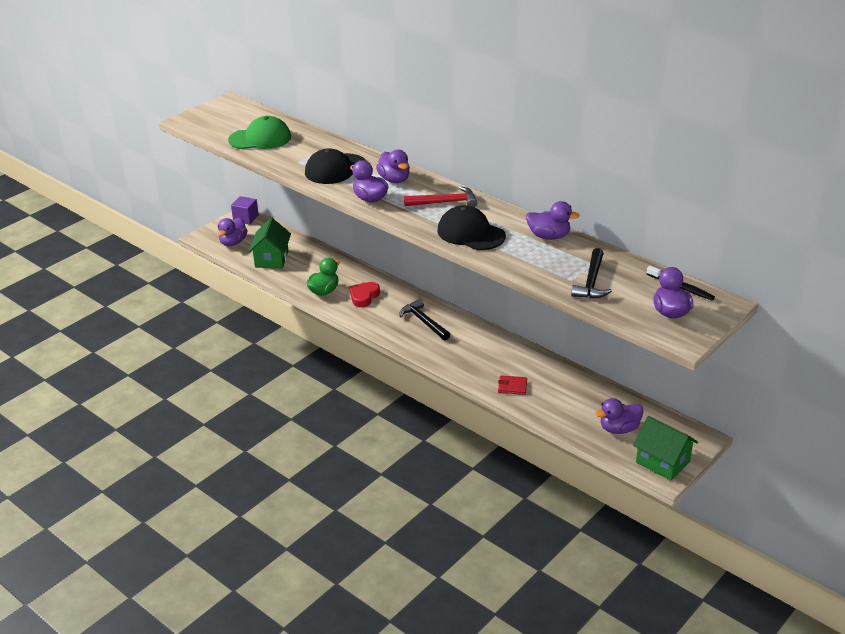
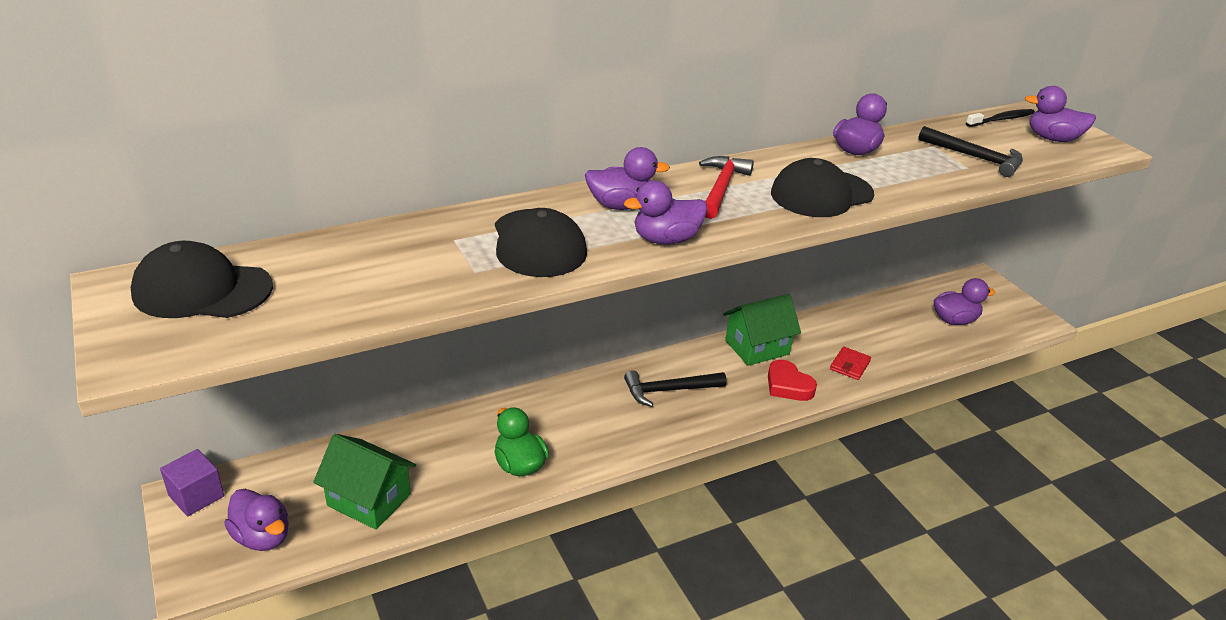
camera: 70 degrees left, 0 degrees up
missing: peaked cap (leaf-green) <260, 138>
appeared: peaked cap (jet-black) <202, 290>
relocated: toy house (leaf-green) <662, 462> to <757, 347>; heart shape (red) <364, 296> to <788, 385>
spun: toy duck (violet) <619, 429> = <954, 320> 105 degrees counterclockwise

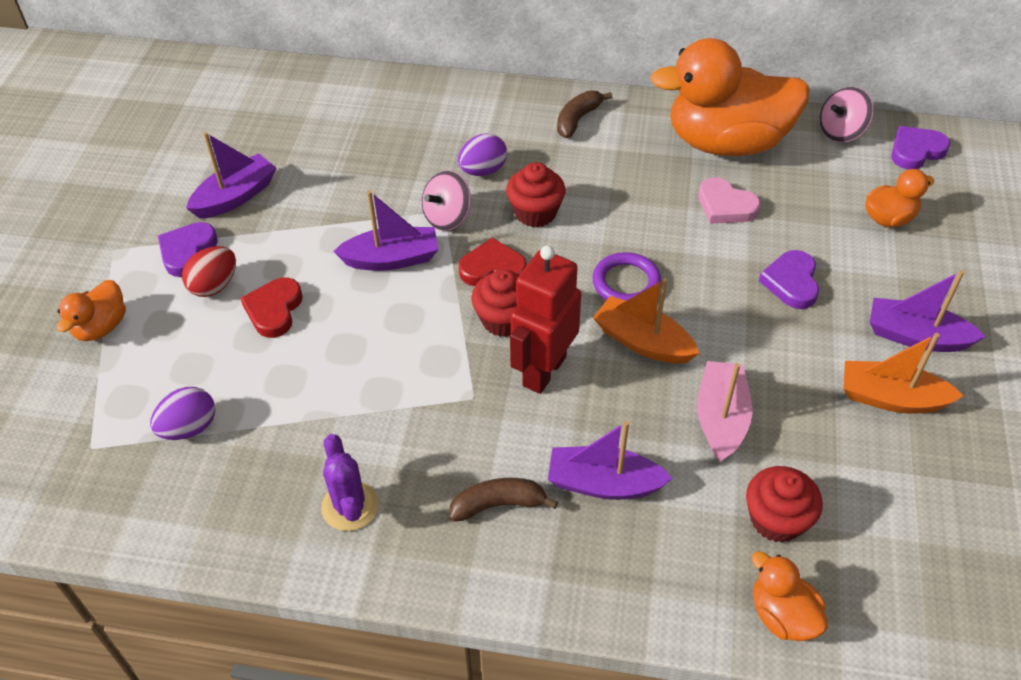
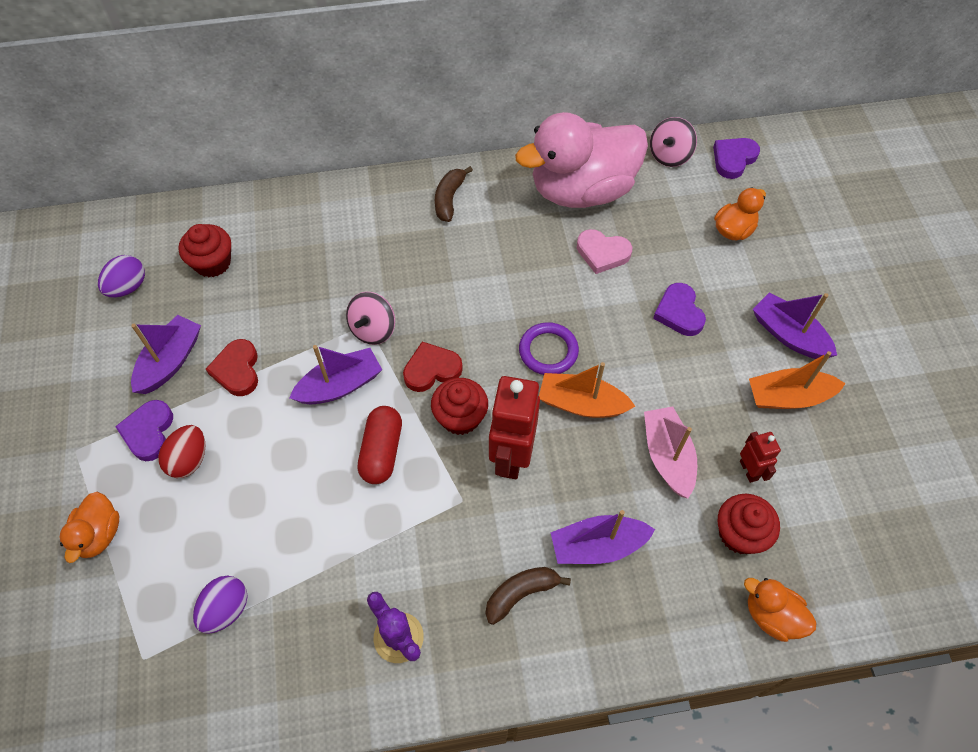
camera: 20 degrees left, 10 degrees up
appeared: pill (red) <381, 451>; robot figure (red) <749, 470>
relocated: toy egg (violet) <483, 170> to <128, 287>; cupcake (red) <535, 212> to <212, 263>; heart shape (red) <274, 310> to <237, 370>
colour: toy duck (orange-coloured) <726, 143> to toy duck (pink) <582, 190>
spun: sailboat (violet) <916, 336> = <788, 335> 45 degrees clockwise

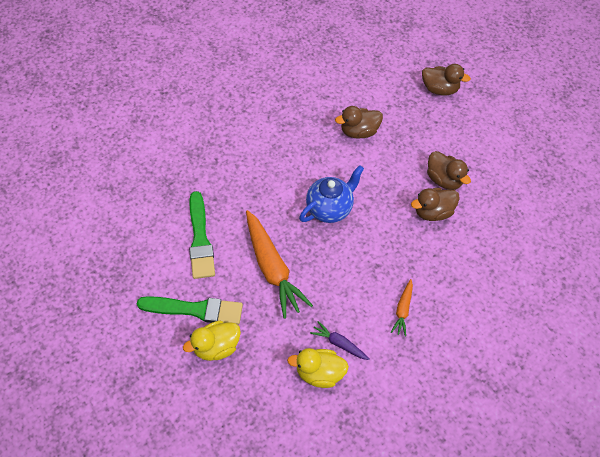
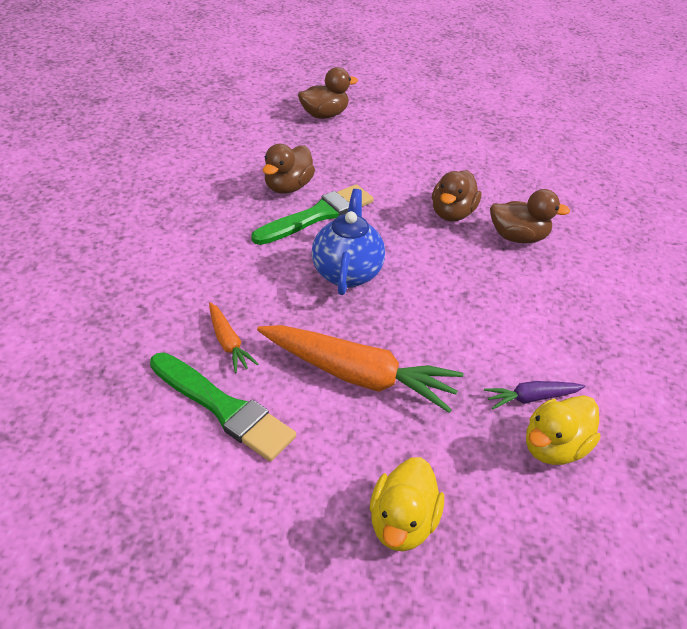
camera: 45 degrees left, 15 degrees down
relocated: carrot (orange-coloured) <403, 310> to <228, 343>; paint brush (leaf-green) <195, 310> to <317, 215>; toy duck (brown) <444, 180> to <518, 237>

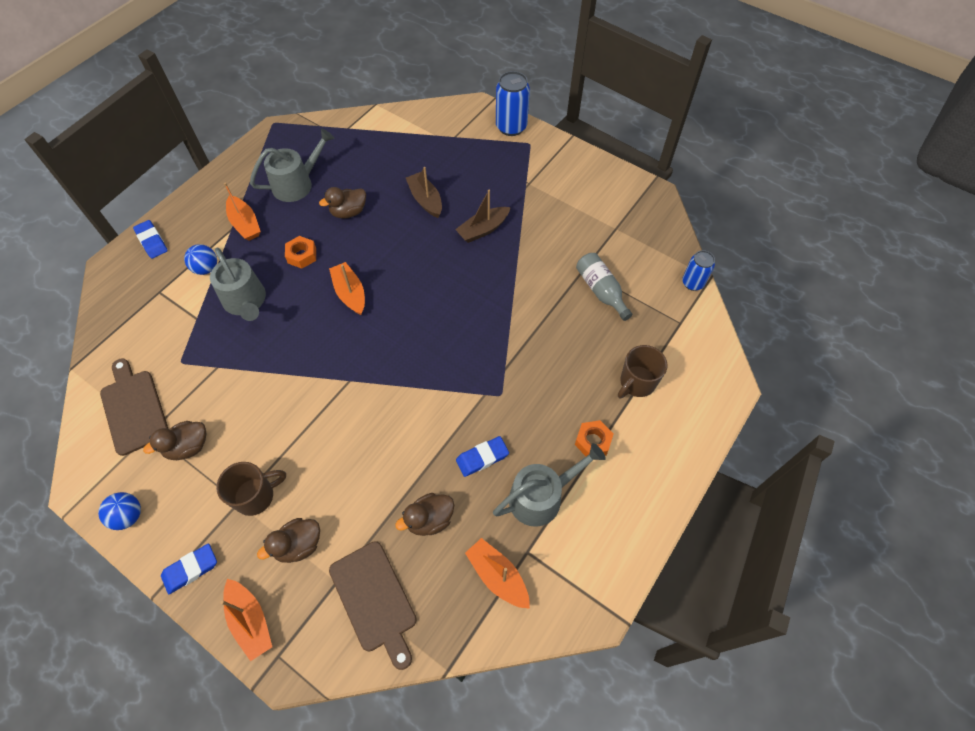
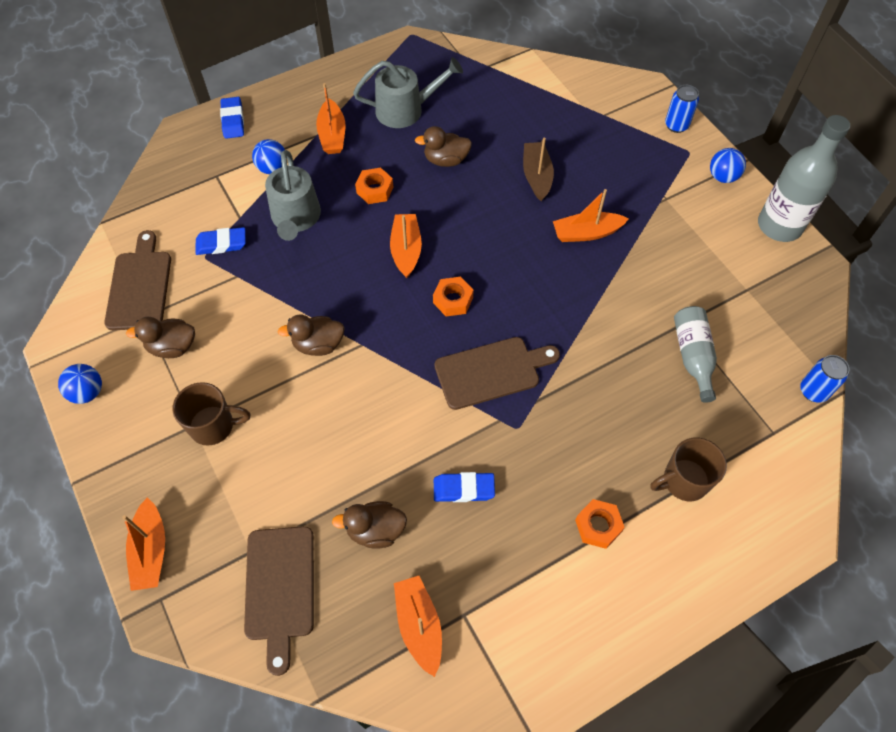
camera: 25 degrees right, 0 degrees up
missing: watering can (ash-grey) <541, 496>
appeared: hex nut (orange-coloured) <453, 300>; bread board (brown) <491, 372>; play ball (cobalt) <722, 177>; bottle (ash-grey) <779, 226>
relocated: pencil eraser (cobalt) <191, 569> to <221, 244>; toy duck (brown) <298, 545> to <318, 344>
colour: sailboat (brown) <483, 229> to sailboat (orange-coloured) <586, 233>
size: tin (cobalt) <511, 127> = <676, 125> x0.63

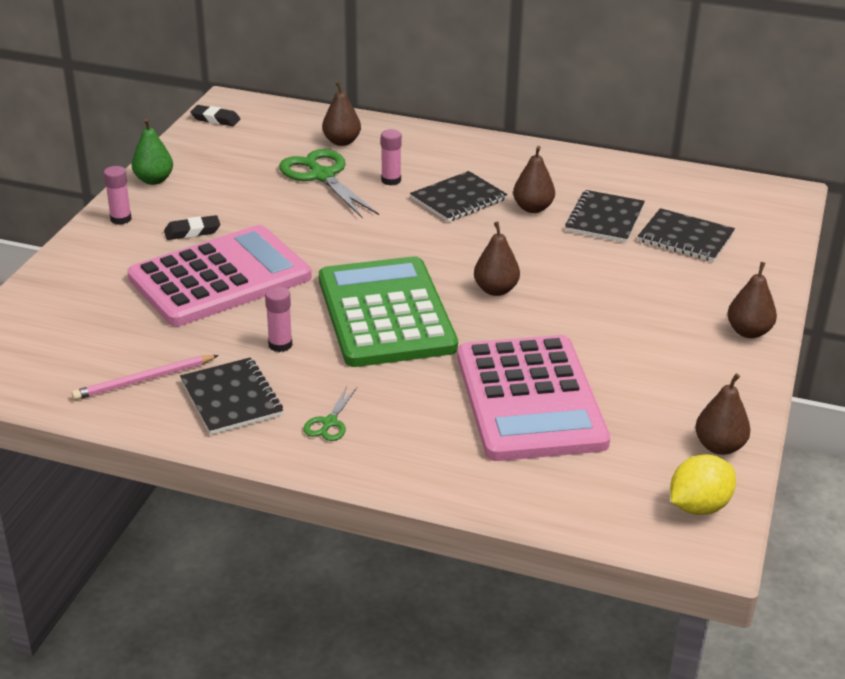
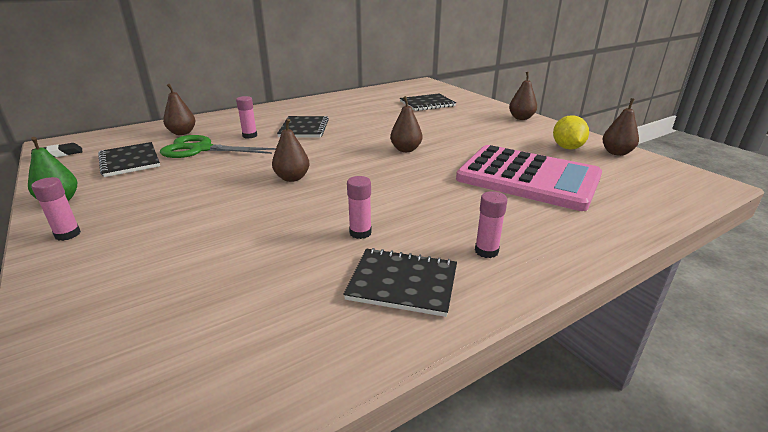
camera: 50 degrees left, 5 degrees down
missing: lead pencil (pink) <144, 380>; calculator (pink) <220, 278>; pencil eraser (jet-black) <192, 231>; calculator (leaf-green) <385, 313>
relocated: notepad (jet-black) <605, 219> to <130, 161>; pear fruit (brown) <532, 208> to <292, 178>; lemon (bright yellow) <698, 506> to <567, 148>
exchanged: shears (leaf-green) <329, 423> to glue (pink) <486, 251>

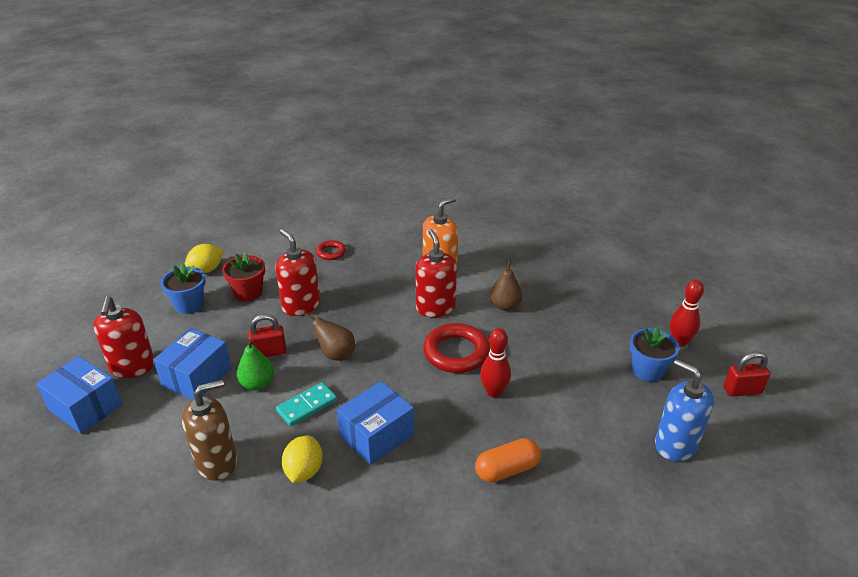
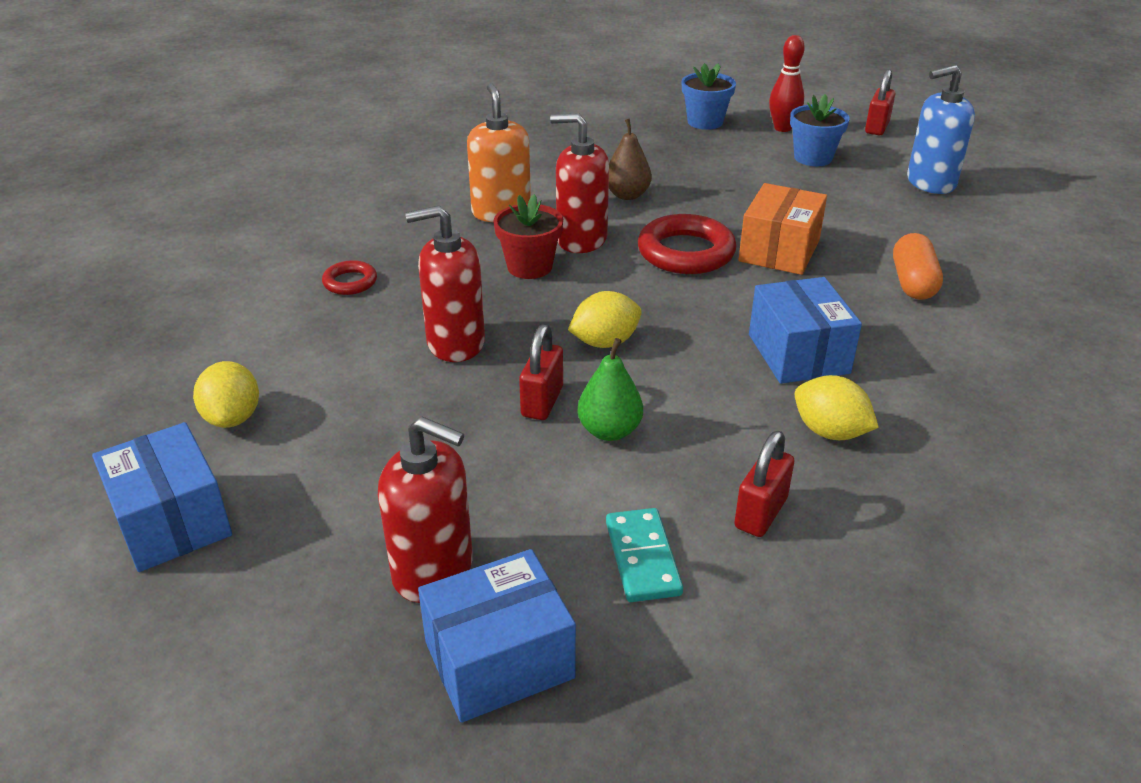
camera: 60 degrees left, 0 degrees up
relocated: parcel (cobalt) <197, 377> to <172, 521>; flower pot (red) <248, 293> to <529, 267>; domino tile (turquoise) <307, 406> to <643, 558>; flower pot (cobalt) <189, 305> to <705, 122>
exchanged: pear fruit (brown) <336, 354> to lemon (bright yellow) <605, 342>; soap dispenser (brown) <217, 462> to small lock (red) <760, 513>; bowling pin (red) <494, 392> to parcel (orange-coloured) <779, 251>

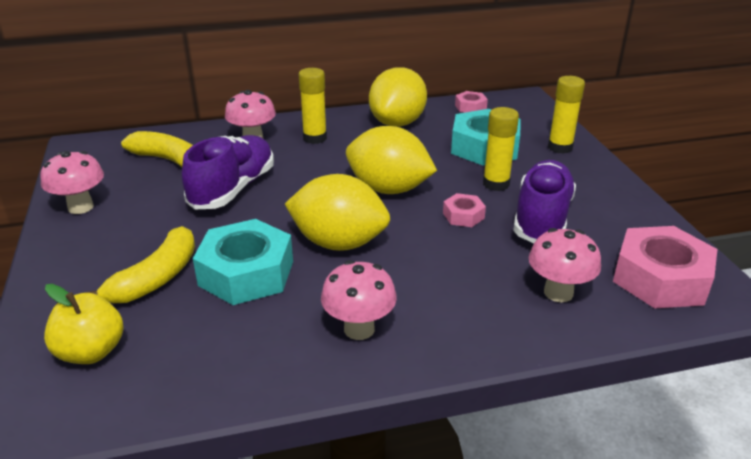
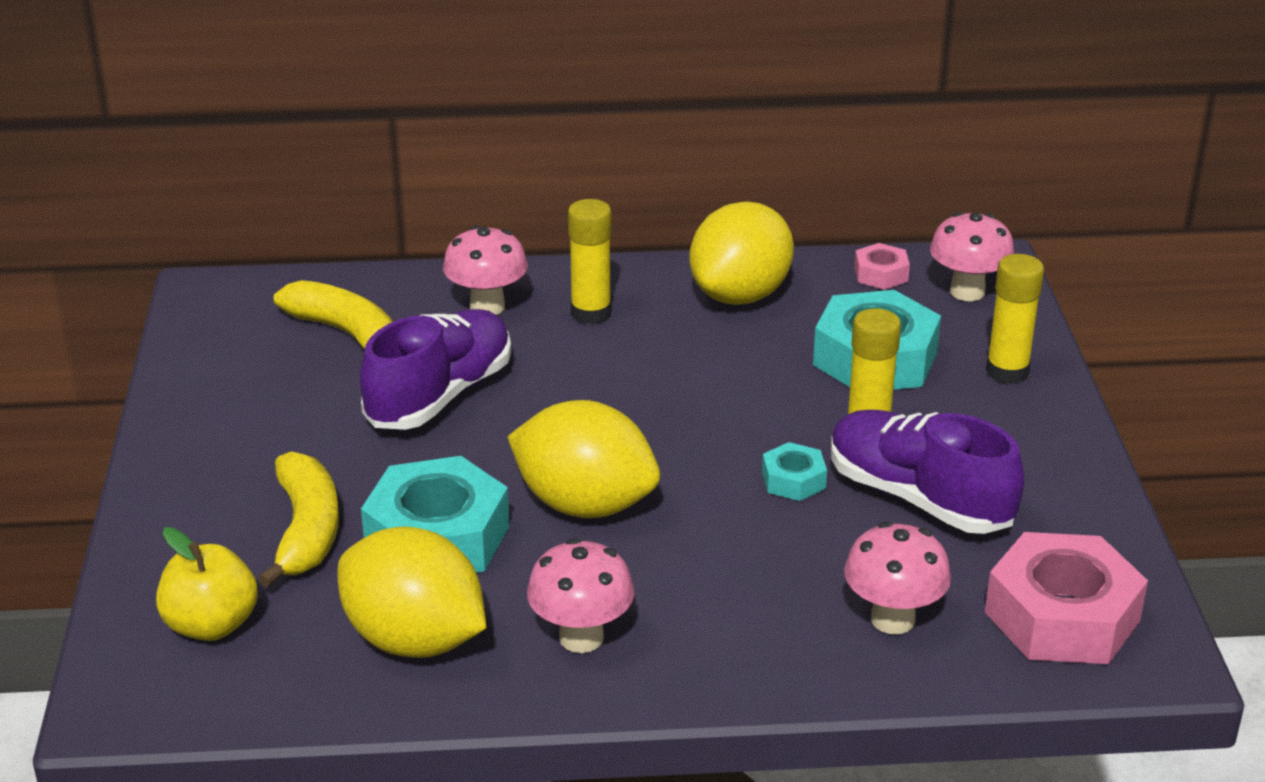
camera: 10 degrees right, 0 degrees up
relocated: lemon (bright yellow) <388, 189> to <414, 640>; fungus (pink) <80, 207> to <967, 292>
colour: hex nut (pink) <463, 216> to hex nut (turquoise) <793, 480>
spun: toy banana (bright yellow) <156, 278> = <306, 531> 45 degrees counterclockwise; shoe (violet) <541, 218> = <918, 498> 75 degrees counterclockwise

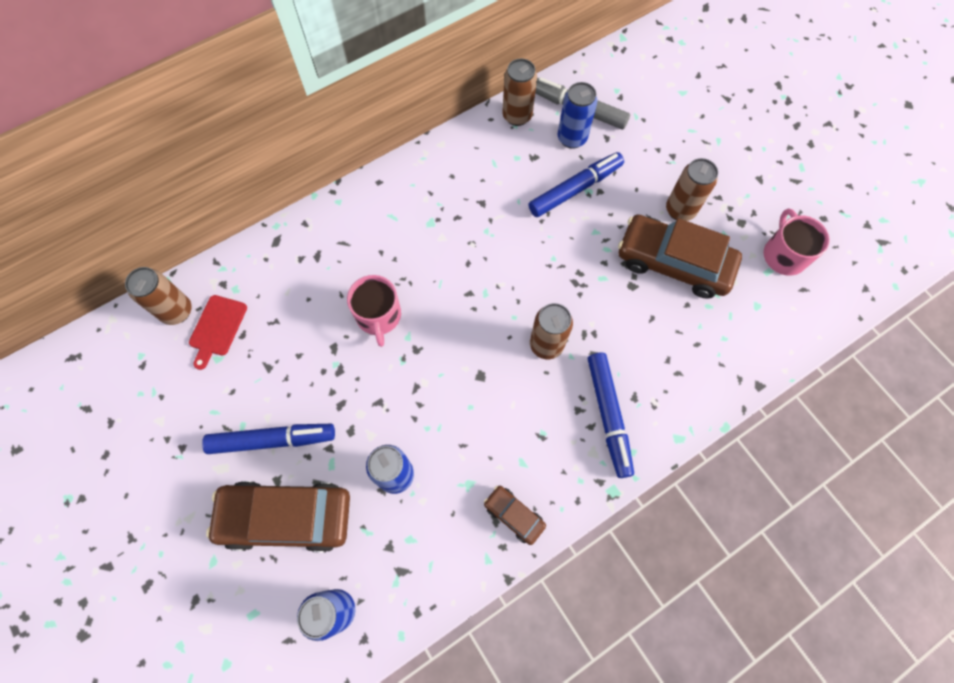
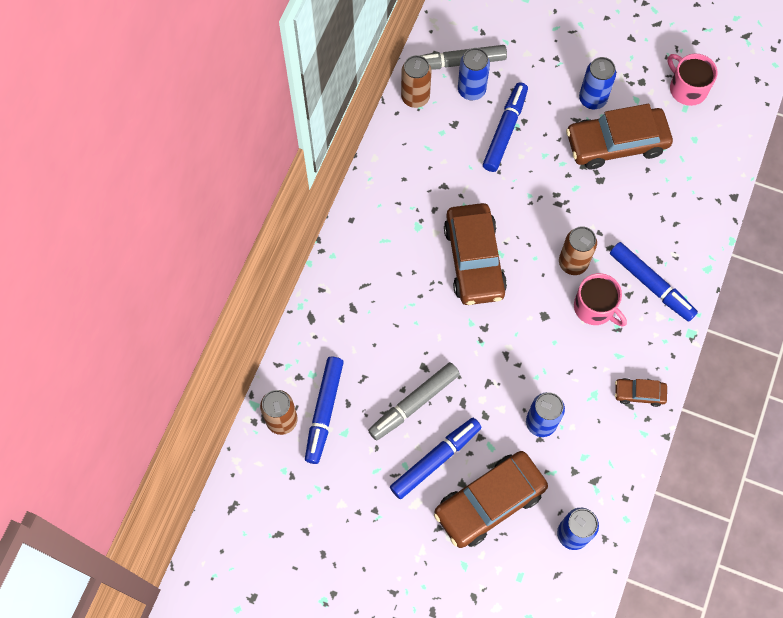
camera: 35 degrees left, 0 degrees up
appeared: marker (ash-grey) <414, 403>; automobile (brown) <474, 260>
relocated: mug (pink) <378, 316> to <595, 307>
exchanged: bread board (red) <217, 328> to marker (cobalt) <324, 411>
colour: tin (brown) <680, 210> to tin (cobalt) <592, 99>

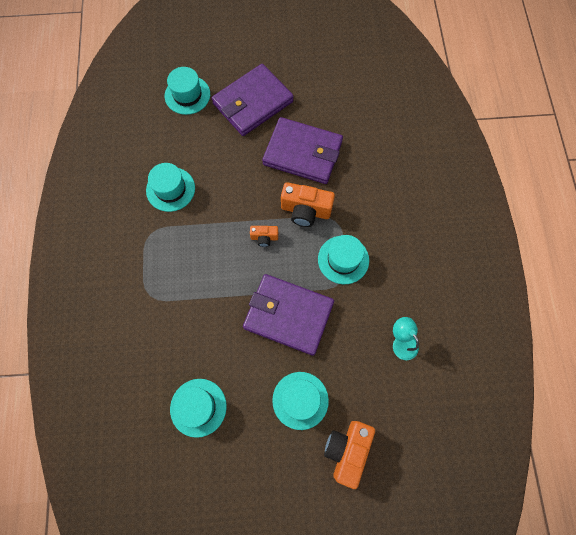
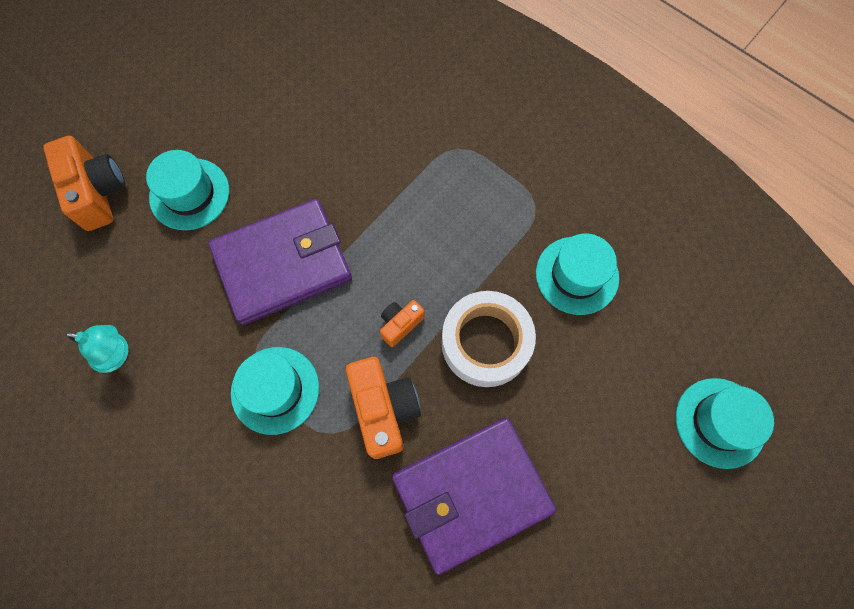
camera: 135 degrees right, 0 degrees up
missing: top hat (turquoise) <198, 407>; card wallet (violet) <253, 102>
appeared: tape (snow-white) <485, 343>
spun: compact camera (orange-coloured) <305, 211> = <384, 409> 105 degrees clockwise

